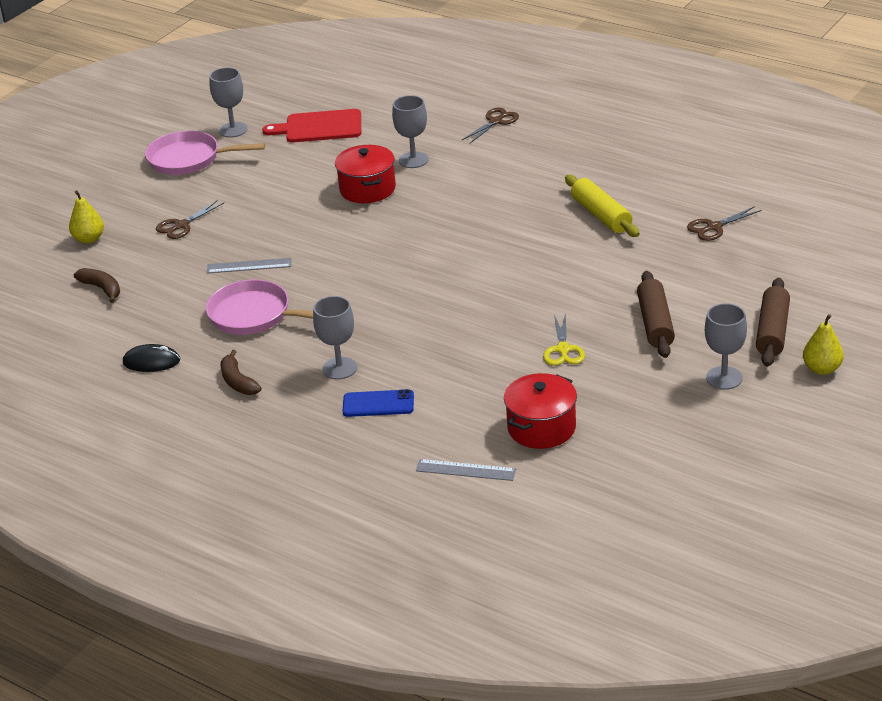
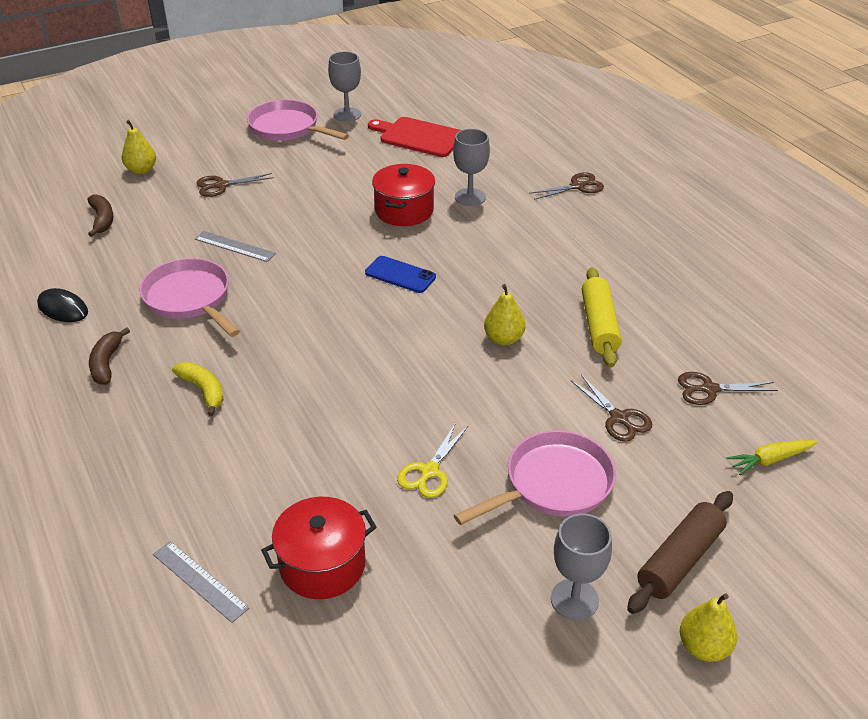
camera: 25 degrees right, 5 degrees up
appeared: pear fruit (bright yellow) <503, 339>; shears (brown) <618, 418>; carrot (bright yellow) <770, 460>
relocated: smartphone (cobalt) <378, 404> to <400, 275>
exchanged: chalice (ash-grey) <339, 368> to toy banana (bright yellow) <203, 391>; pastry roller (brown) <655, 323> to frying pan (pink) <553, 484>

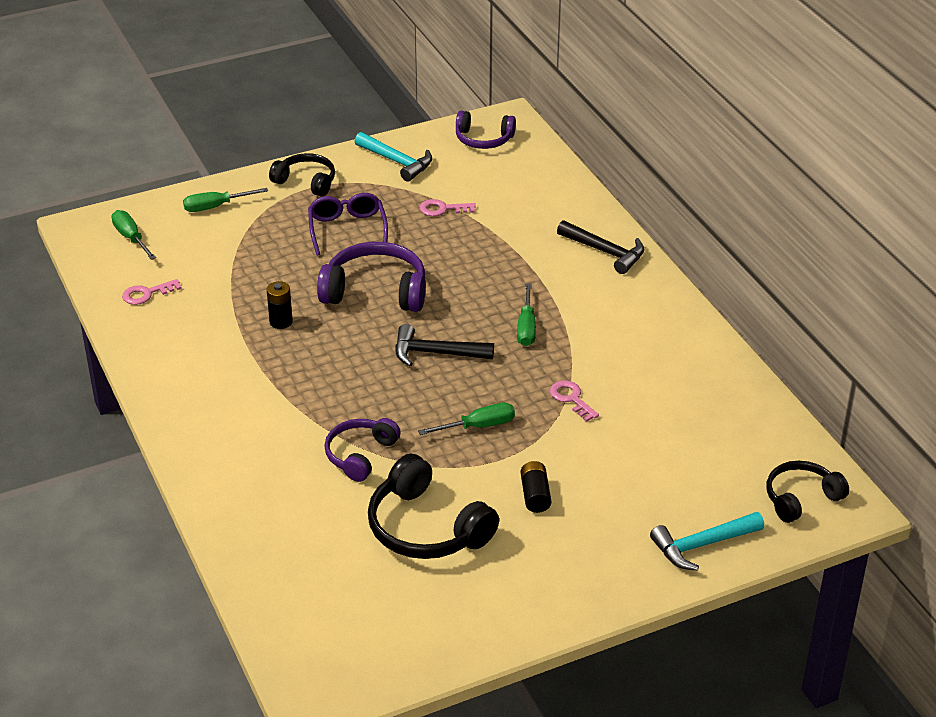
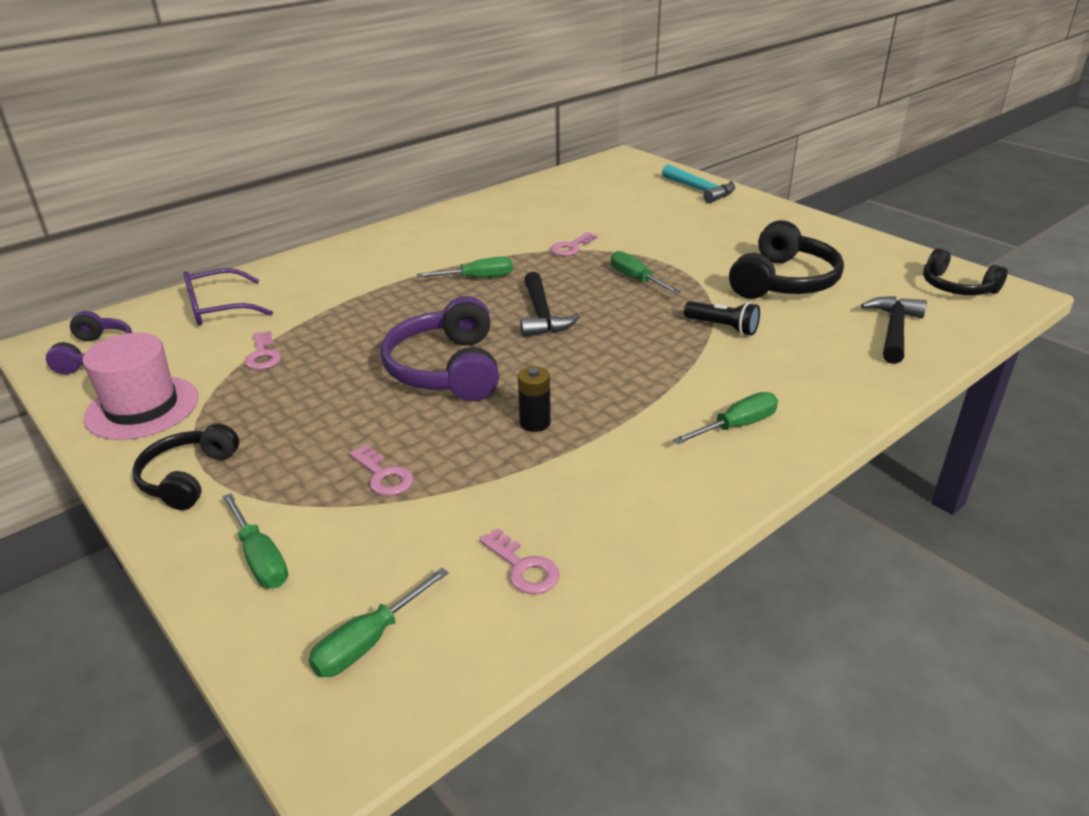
camera: 105 degrees left, 5 degrees down
missing: power cell (jet-black) <535, 495>
appeared: key (pink) <383, 475>; hand screwdriver (leaf-green) <737, 426>
relocated: spectacles (violet) <347, 230> to <219, 308>; claw hammer (jet-black) <605, 252> to <893, 330>; headphones (jet-black) <801, 498> to <956, 287>
exchanged: claw hammer (turquoise) <397, 162> to top hat (pink) <142, 407>; headphones (violet) <360, 455> to flashlight (jet-black) <722, 327>

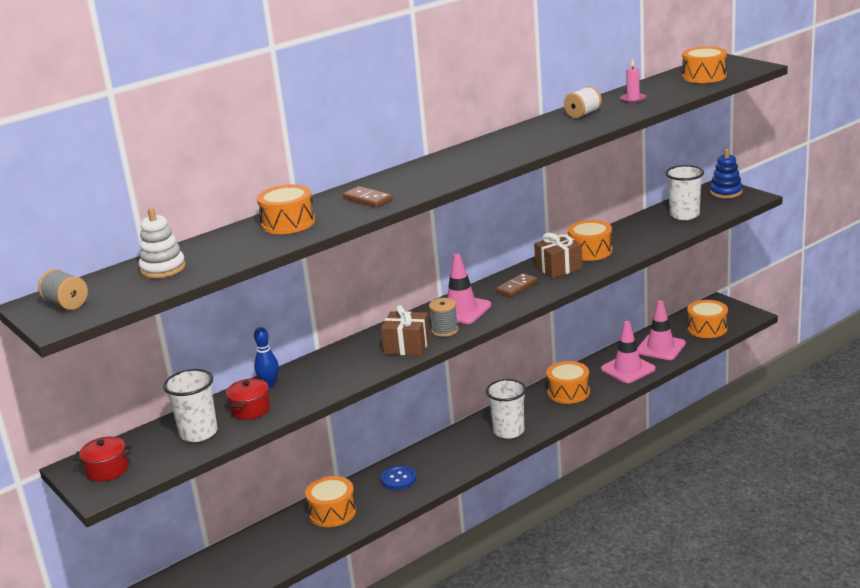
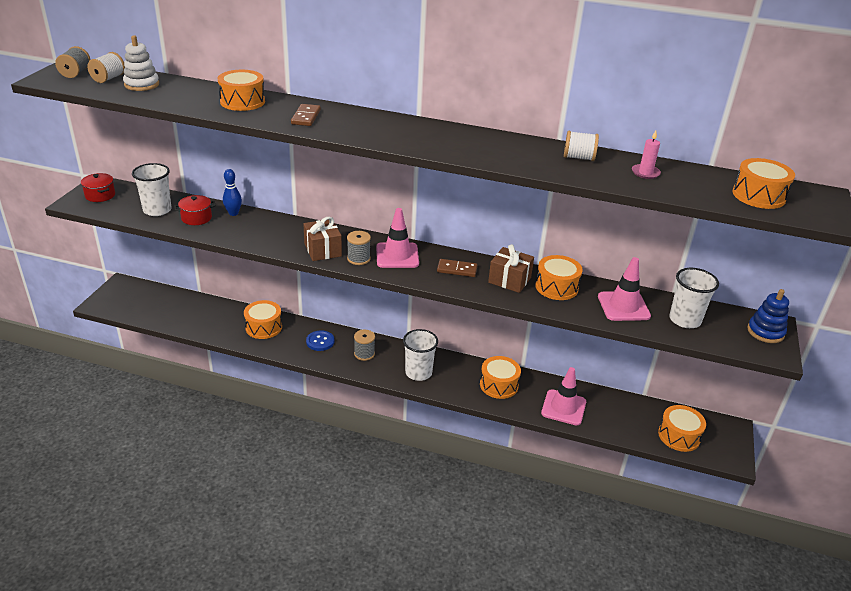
camera: 50 degrees right, 10 degrees up
appeared: spool (snow-white) <108, 78>; spool (ash-grey) <364, 354>
relocated: road cone (pink) <660, 347> to <623, 306>

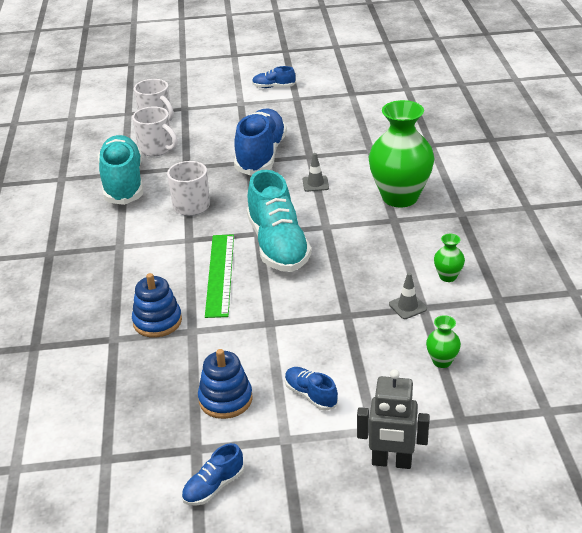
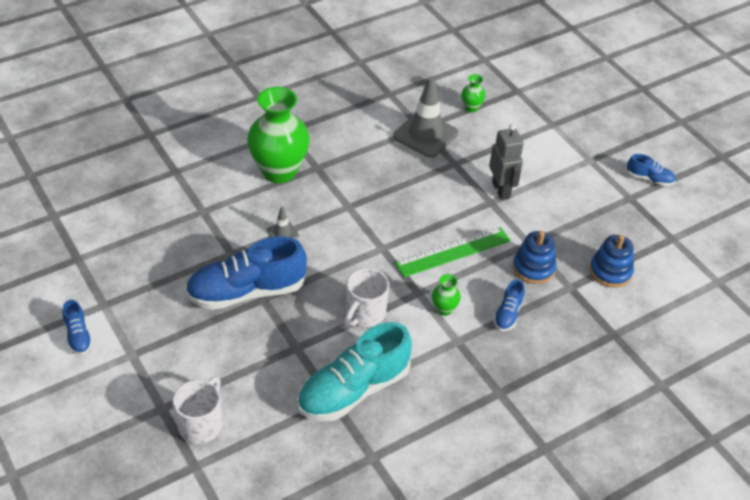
camera: 120 degrees left, 10 degrees up
missing: mug (snow-white) <156, 149>; shoe (turquoise) <278, 245>
relocated: tall vase (leaf-green) <448, 276> to <444, 309>; robot figure (ash-grey) <391, 462> to <501, 190>; shoe (cobalt) <310, 395> to <508, 314>; ring stacker (cobalt) <225, 399> to <610, 271>
size: road cone (ash-grey) <407, 306> = <425, 135> x2.18

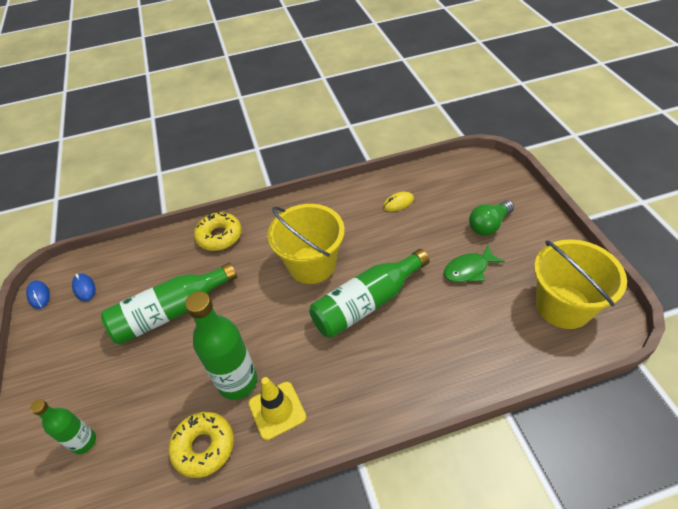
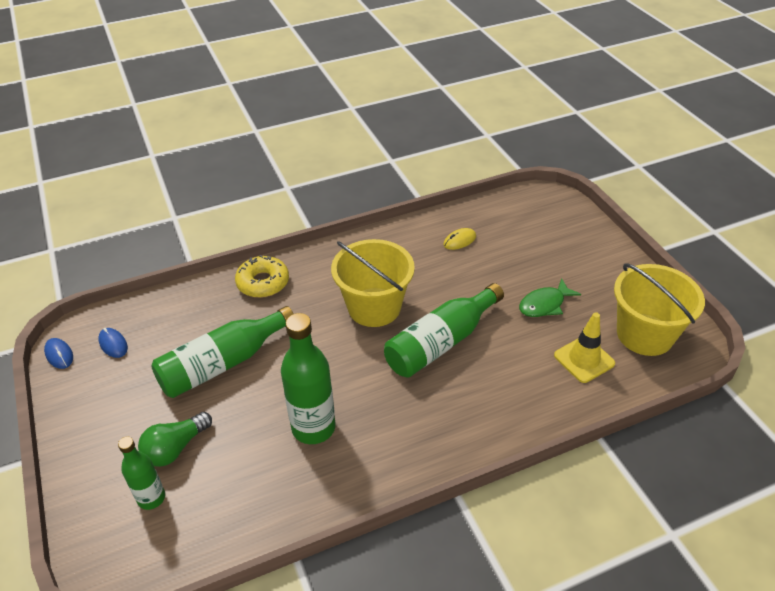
camera: 10 degrees left, 5 degrees down
missing: glazed donut (bright yellow) <204, 447>
relocated: light bulb (leaf-green) <489, 225> to <175, 448>; road cone (bright yellow) <277, 410> to <584, 359>

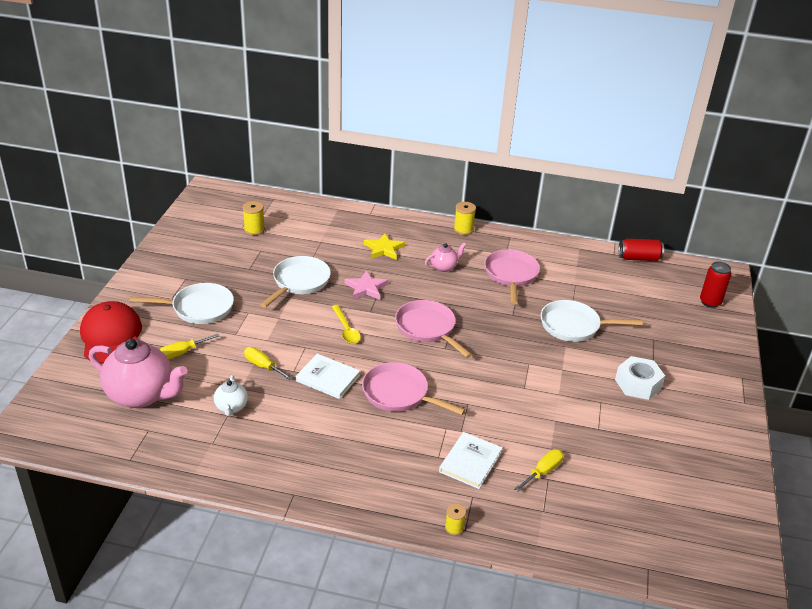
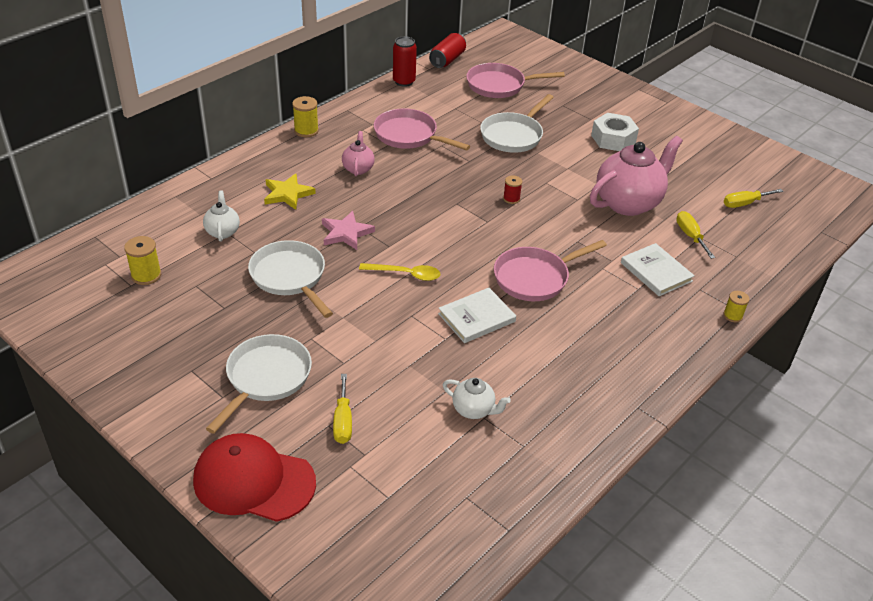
camera: 60 degrees left, 5 degrees up
appeared: tea pot (snow-white) <222, 232>; spool (red) <511, 199>
relocated: tin (red) <710, 302> to <404, 81>; frying pan (pink) <427, 328> to <499, 85>; tea pot (pink) <141, 395> to <628, 203>; hand screwdriver (bright yellow) <263, 366> to <744, 203>

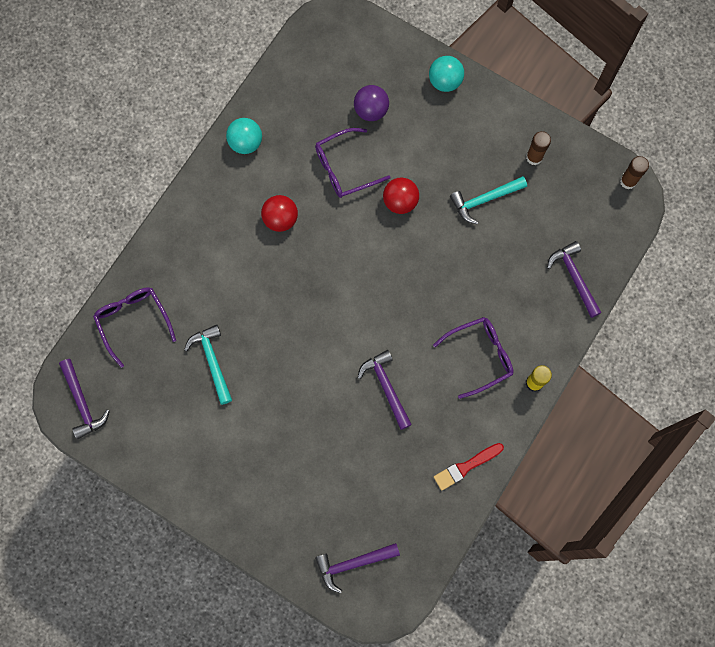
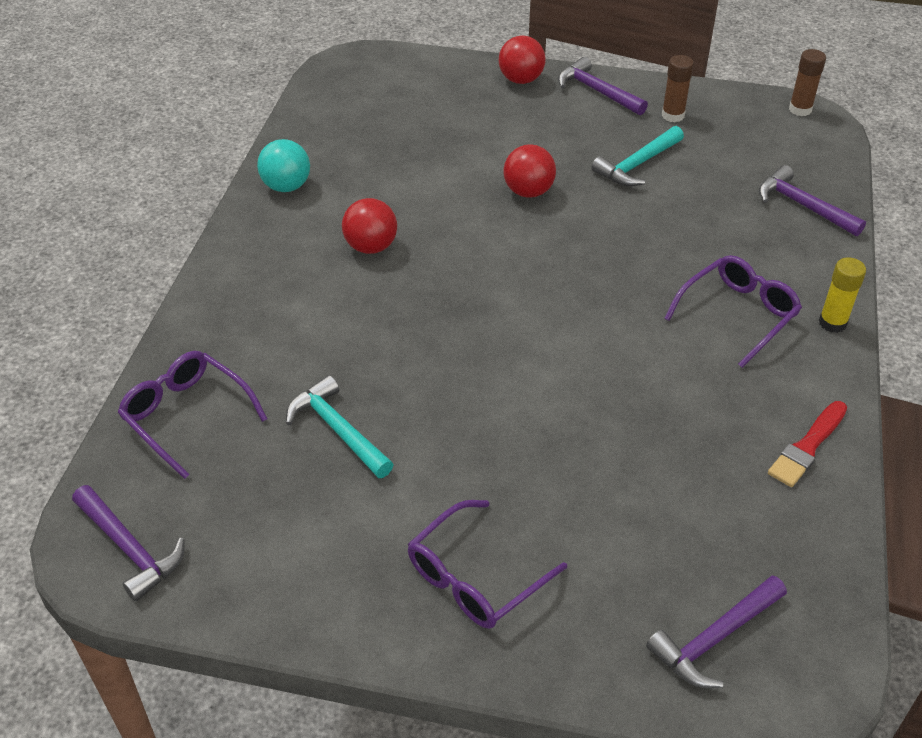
camera: 20 degrees left, 30 degrees down
missing: play ball (violet) <371, 110>
relocated: spectacles (violet) <345, 168> to <476, 577>; claw hammer (violet) <386, 387> to <597, 91>
colour: play ball (turquoise) <445, 81> to play ball (red) <521, 80>

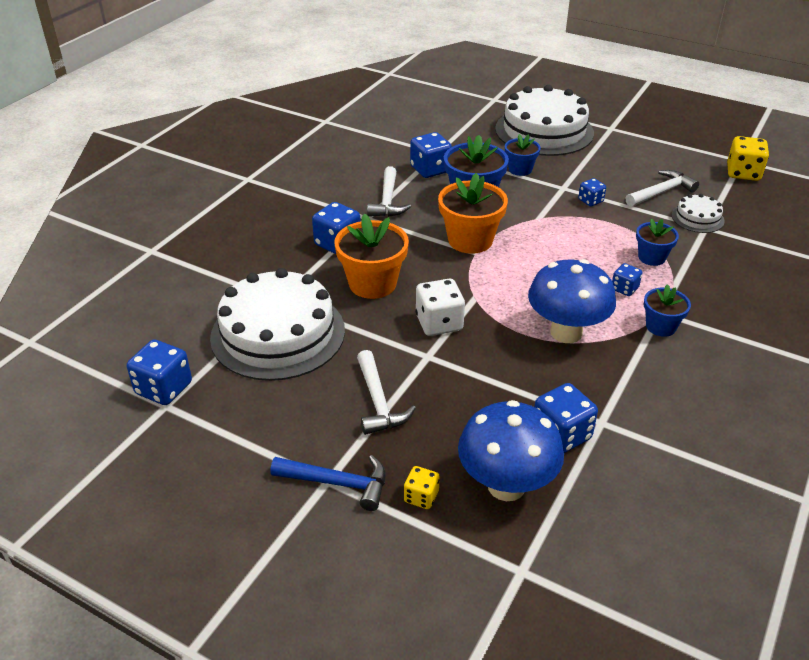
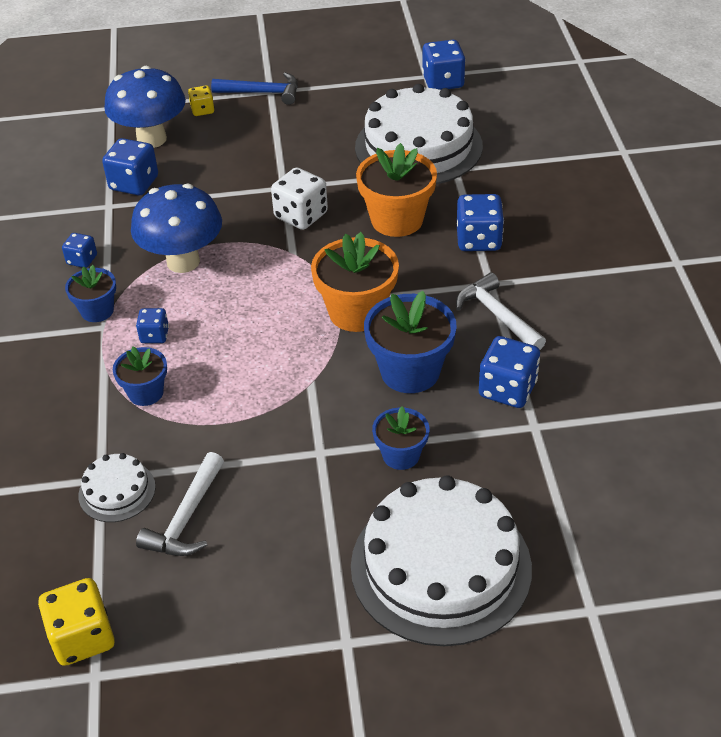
camera: 145 degrees right, 5 degrees up
missing: claw hammer (snow-white) <378, 402>
relocated: game die (cobalt) <590, 201> to <82, 260>
spun: claw hammer (cobalt) <337, 483> = <262, 93> 150 degrees counterclockwise

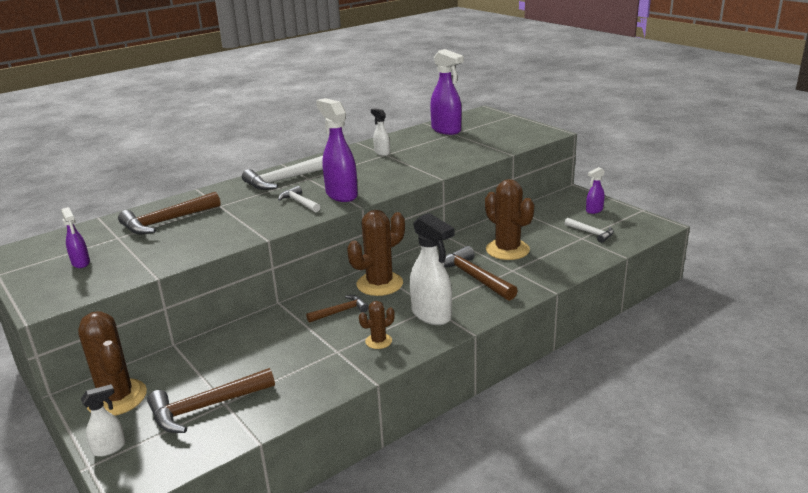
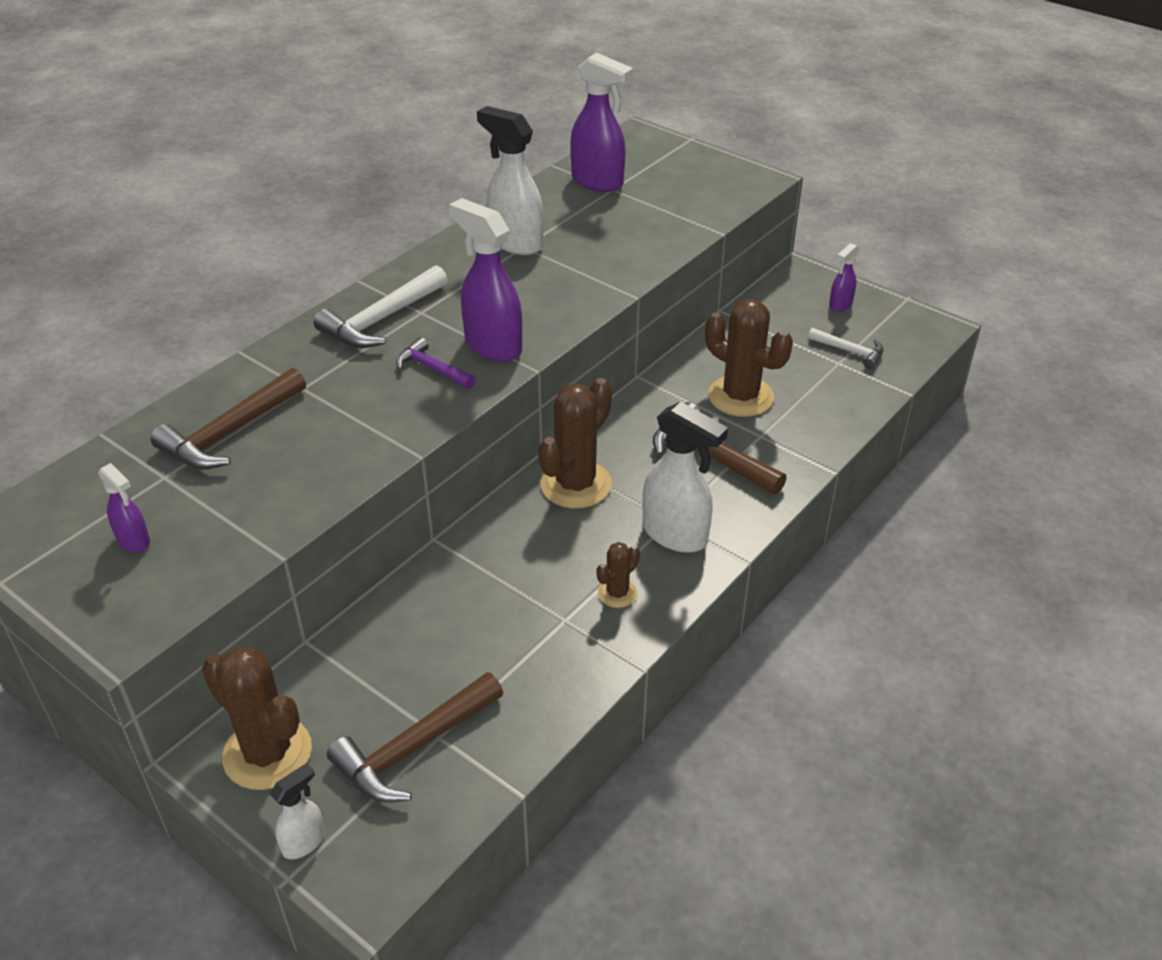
camera: 15 degrees left, 15 degrees up
missing: claw hammer (brown) <340, 312>
colour: claw hammer (snow-white) <299, 202> to claw hammer (violet) <432, 368>
size: spray bottle (snow-white) <382, 153> = <515, 243> x1.89

